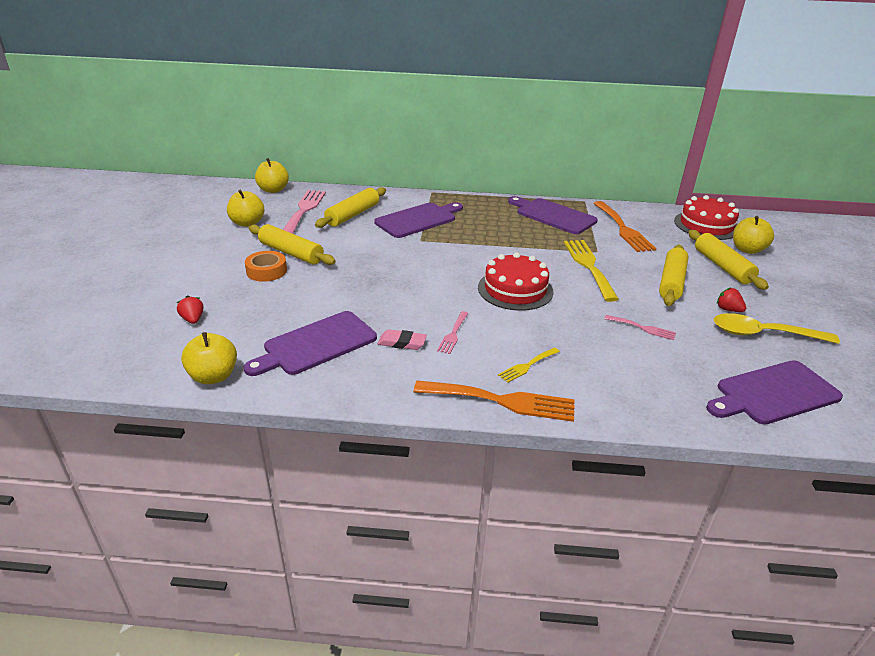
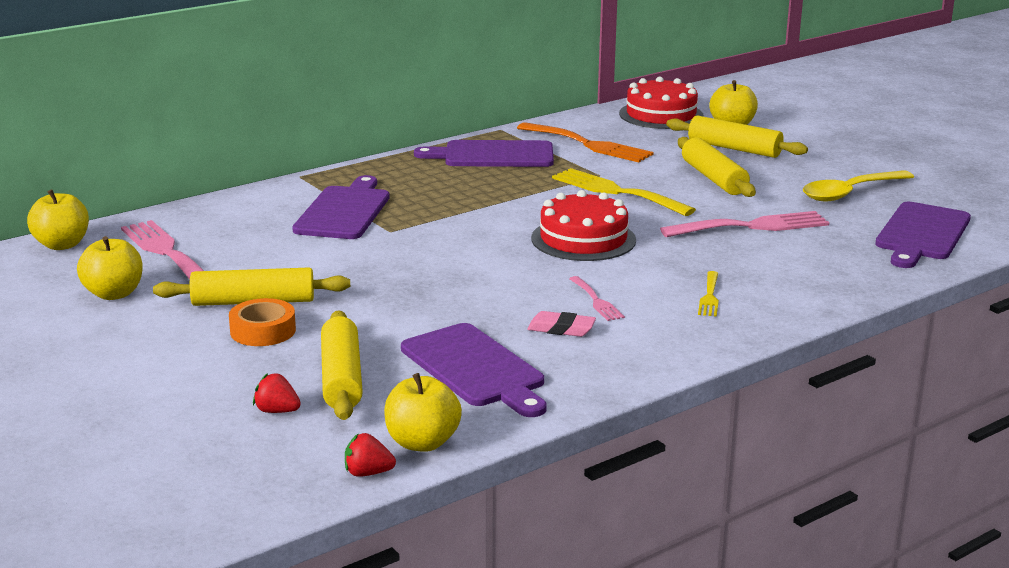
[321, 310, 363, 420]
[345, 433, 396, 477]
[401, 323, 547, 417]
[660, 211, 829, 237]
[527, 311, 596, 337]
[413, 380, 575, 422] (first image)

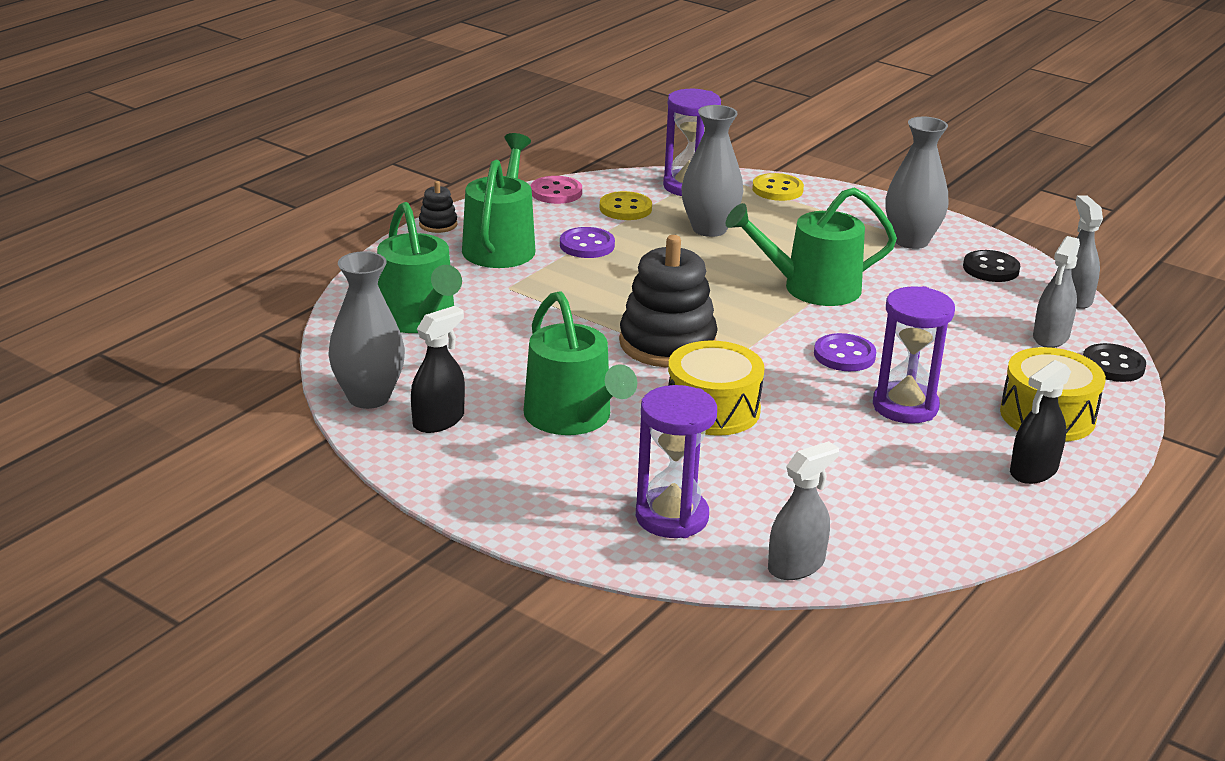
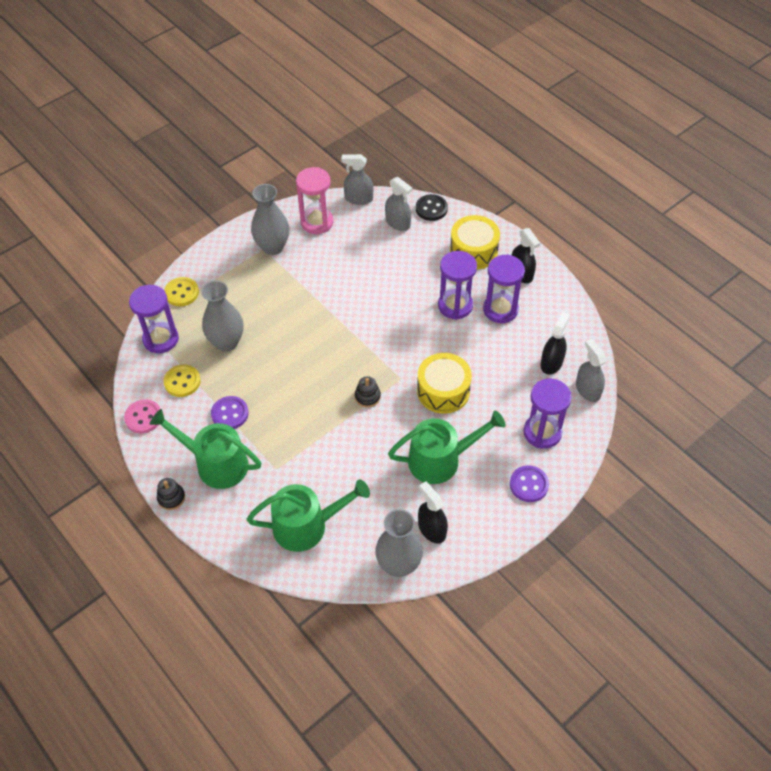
[725, 187, 897, 306] (first image)
[355, 376, 381, 408]
[296, 167, 333, 234]
[510, 465, 549, 502]
[483, 254, 525, 323]
[541, 311, 570, 374]

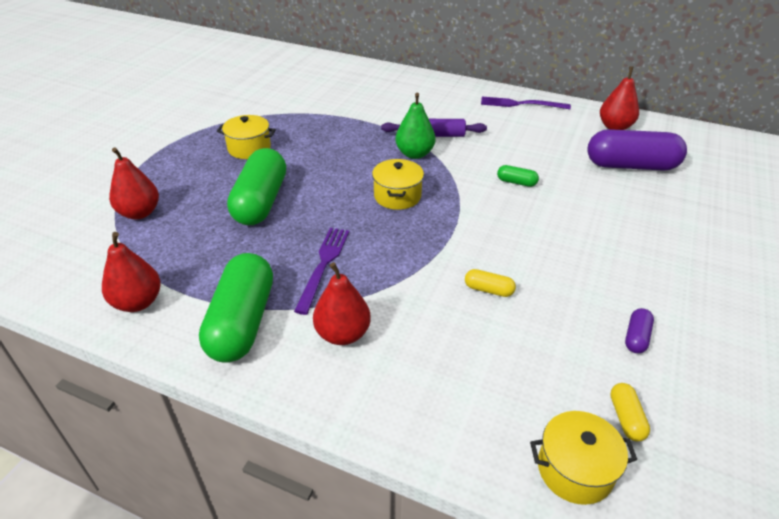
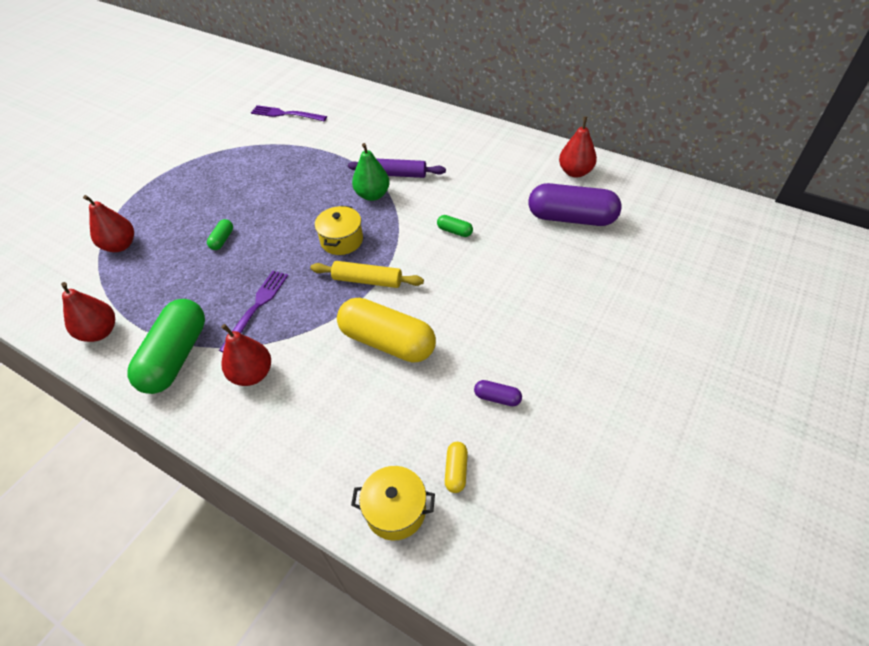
[251, 105, 327, 121]
[217, 115, 276, 159] (first image)
[207, 219, 233, 250]
[337, 298, 436, 363]
[474, 380, 522, 406]
[310, 261, 424, 288]

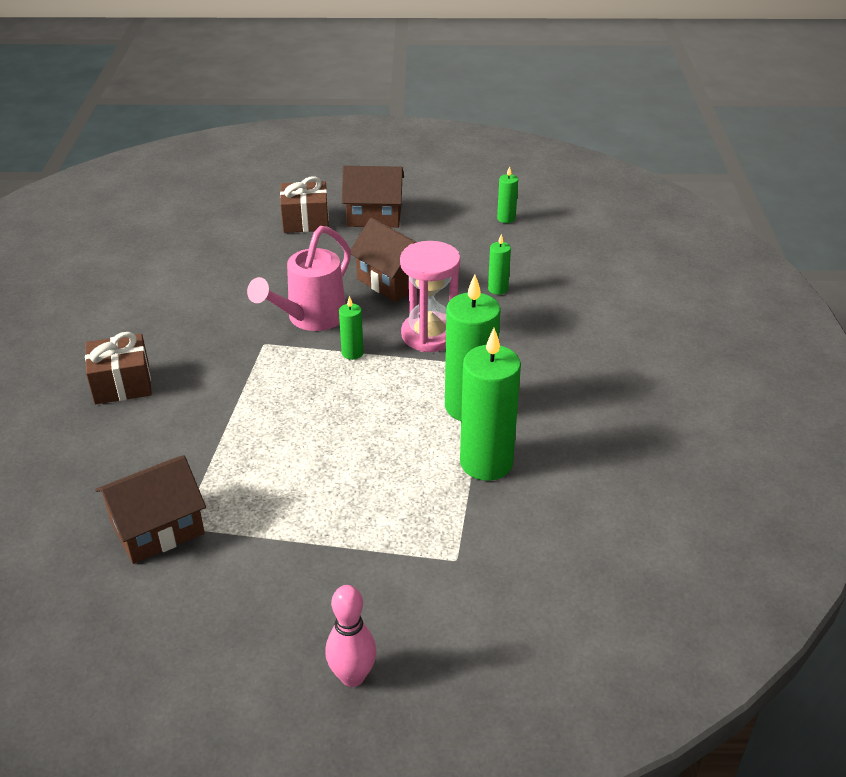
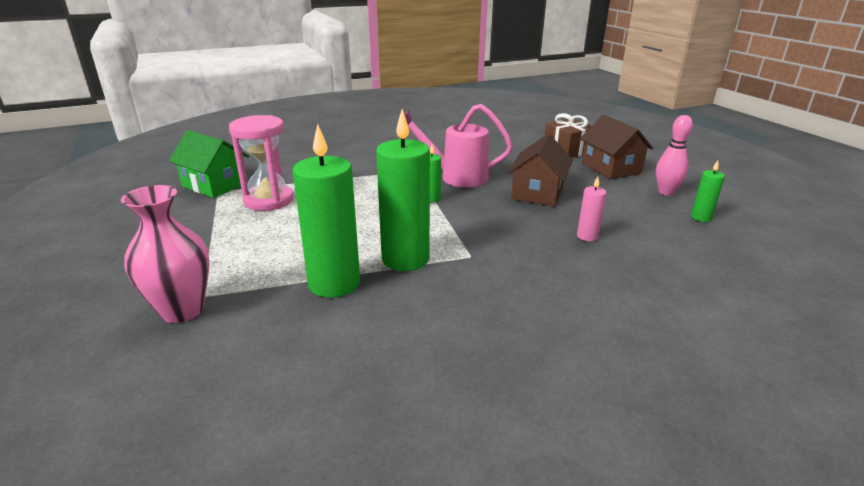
[577, 177, 606, 241]
[229, 115, 294, 211]
[85, 332, 152, 404] (first image)
[169, 130, 249, 198]
[656, 115, 693, 195]
[121, 185, 209, 323]

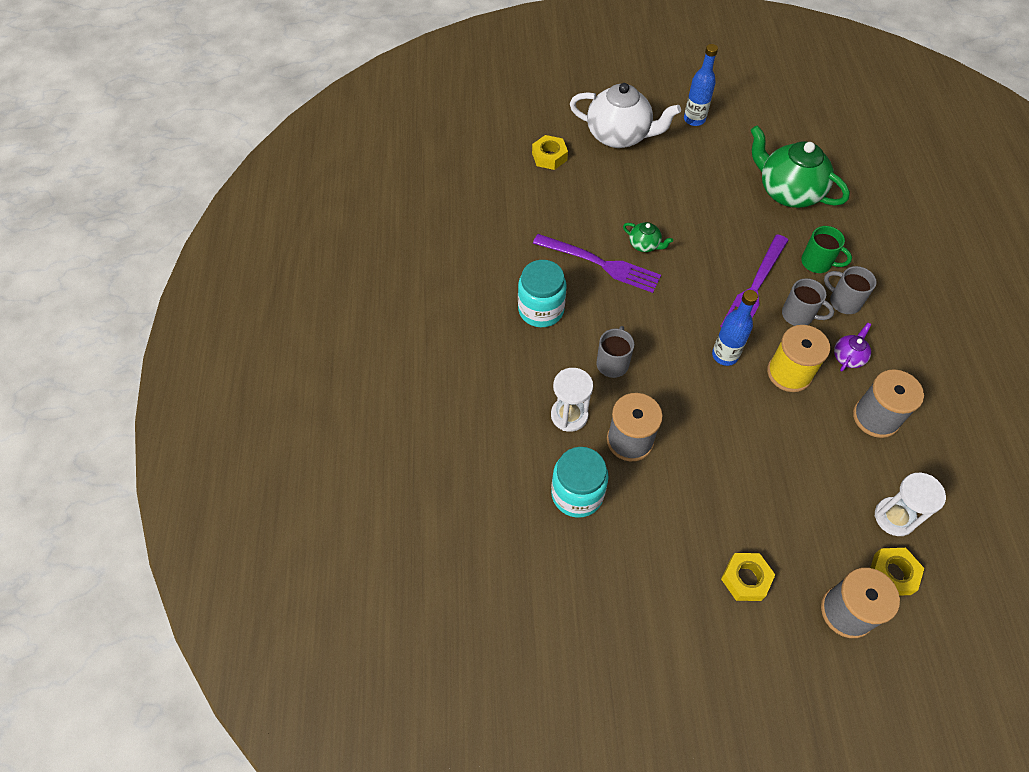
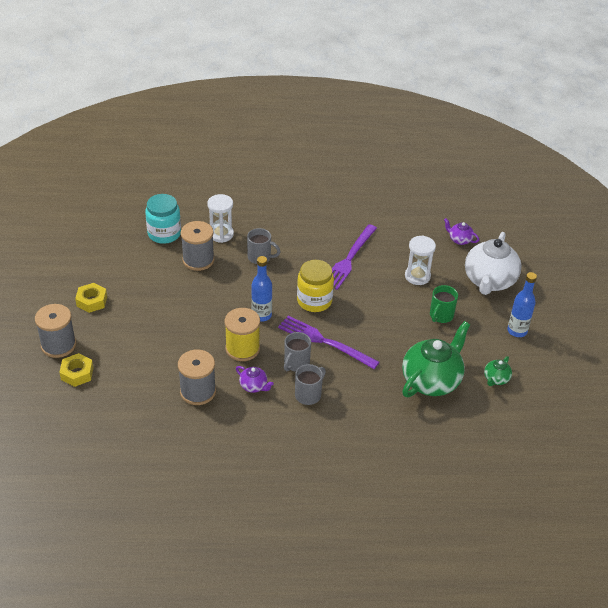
[444, 218, 479, 245]
[484, 356, 512, 386]
[430, 285, 458, 323]
[518, 260, 567, 327] (first image)
[405, 236, 436, 285]
[297, 260, 334, 312]

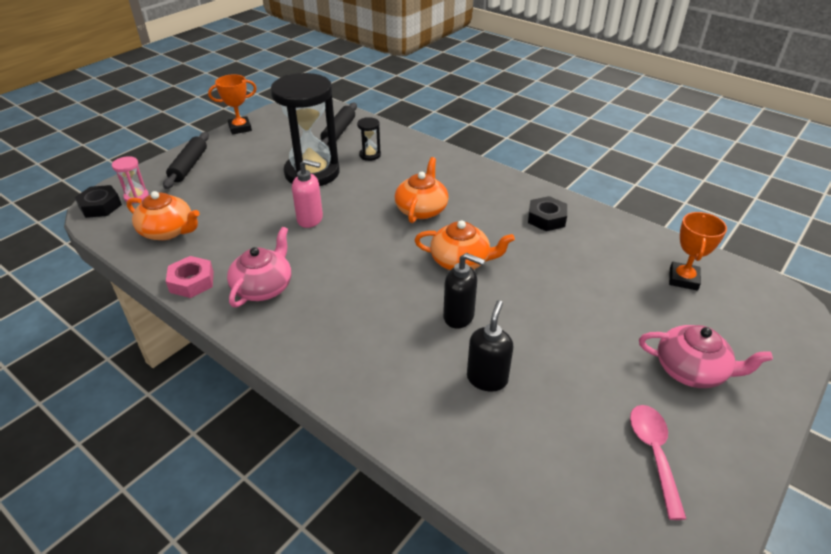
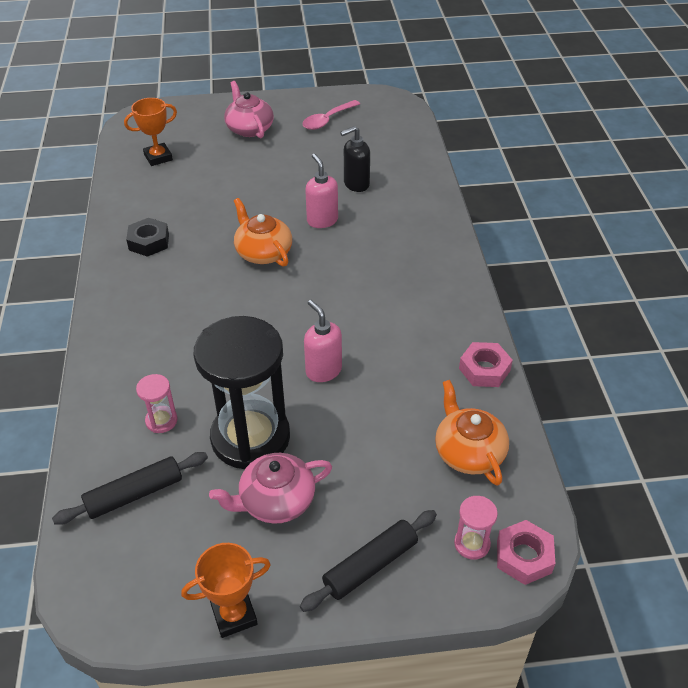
[181, 543, 271, 638]
[136, 374, 178, 433]
[395, 157, 449, 223] (first image)
[497, 520, 555, 585]
[209, 453, 332, 524]
[305, 154, 338, 228]

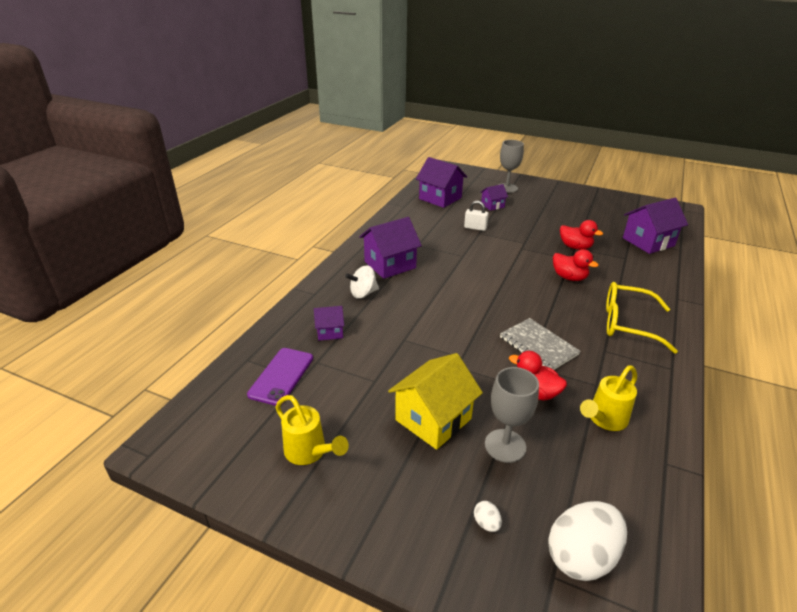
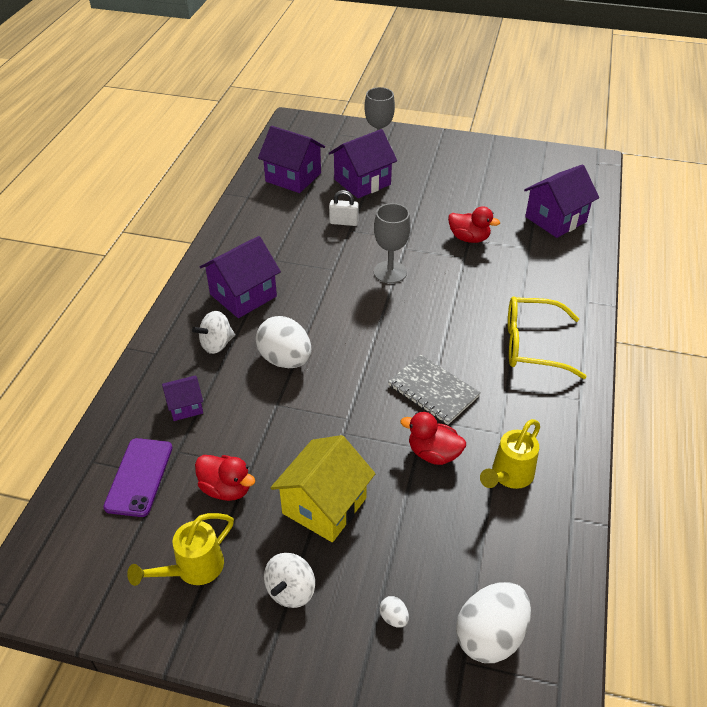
[329, 129, 397, 198]
[195, 455, 255, 501]
[374, 203, 411, 283]
[127, 513, 234, 586]
[256, 316, 311, 368]
[264, 553, 315, 608]

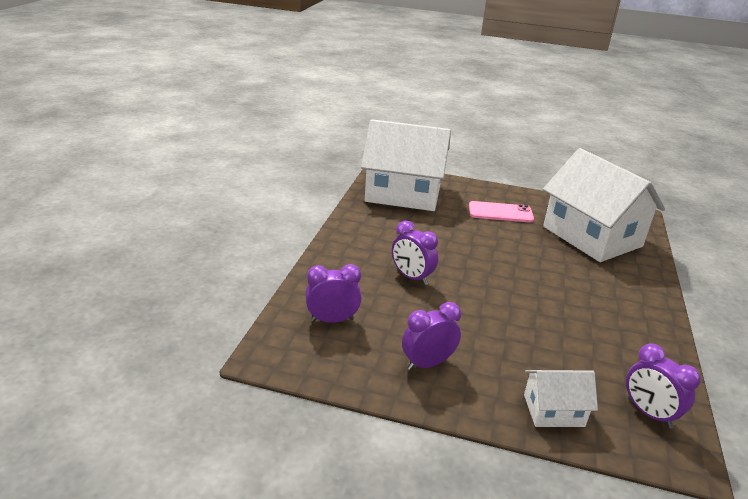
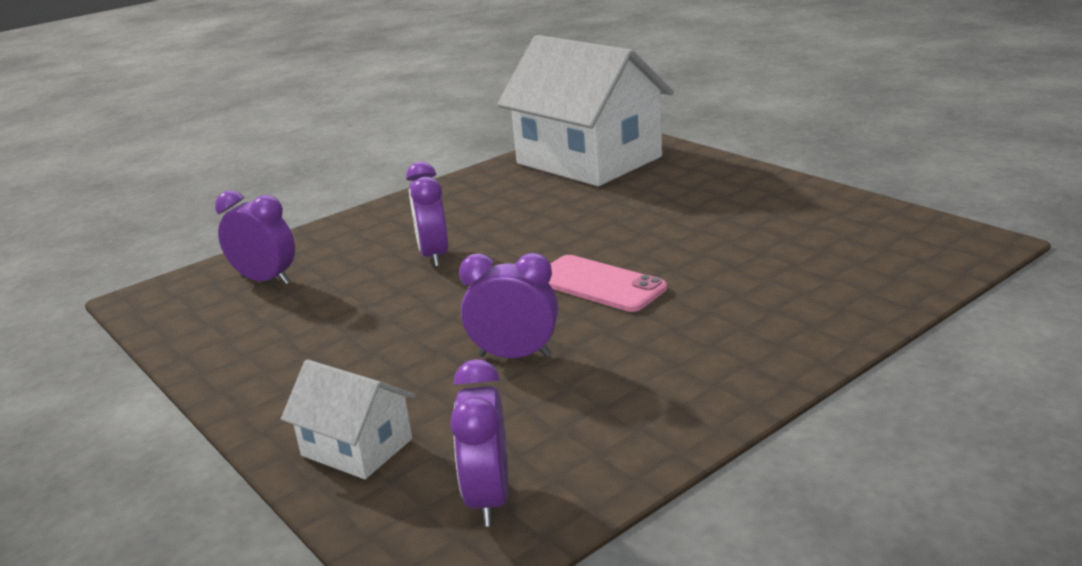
[543, 148, 665, 262] (first image)
[549, 255, 667, 312]
[459, 253, 558, 358]

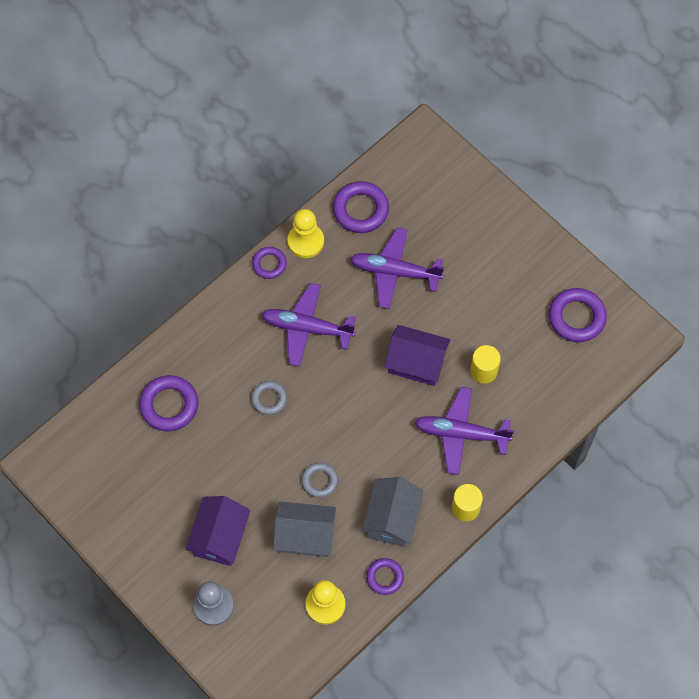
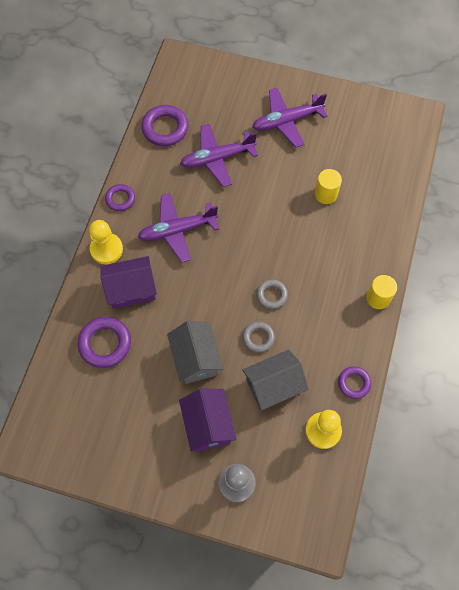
[89, 220, 123, 264]
[549, 288, 607, 342] (first image)
[100, 256, 157, 309]
[256, 279, 288, 309]
[252, 88, 328, 148]
[167, 321, 224, 384]

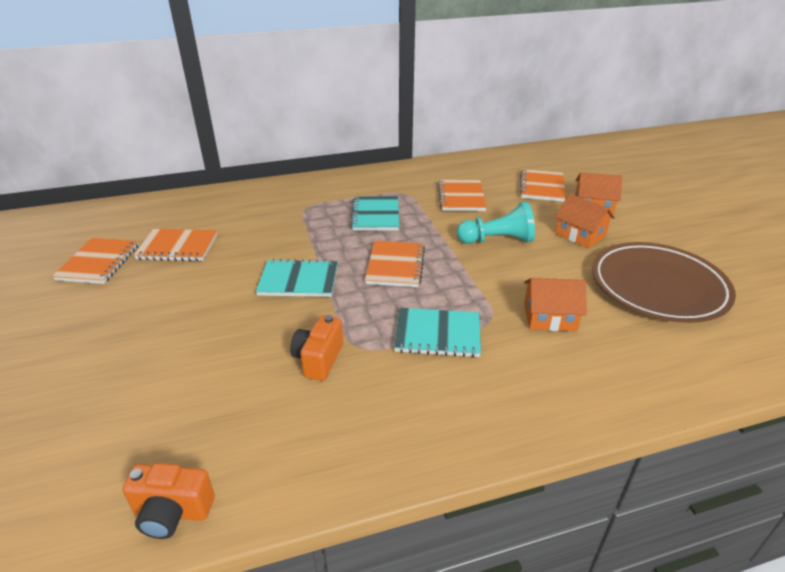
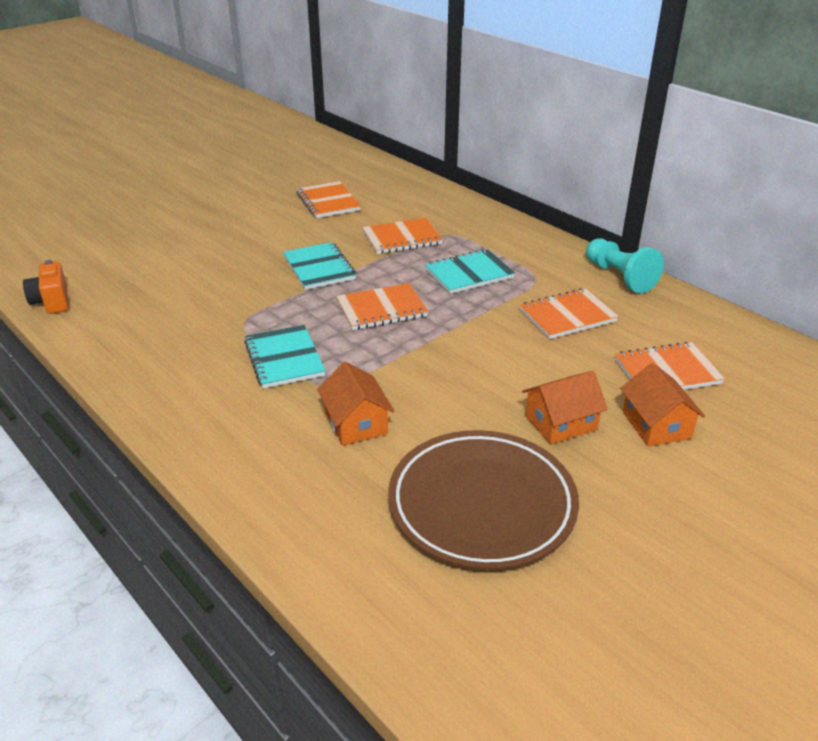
[522, 371, 608, 445]
[586, 239, 664, 294]
[362, 218, 443, 254]
[290, 315, 343, 381] (first image)

